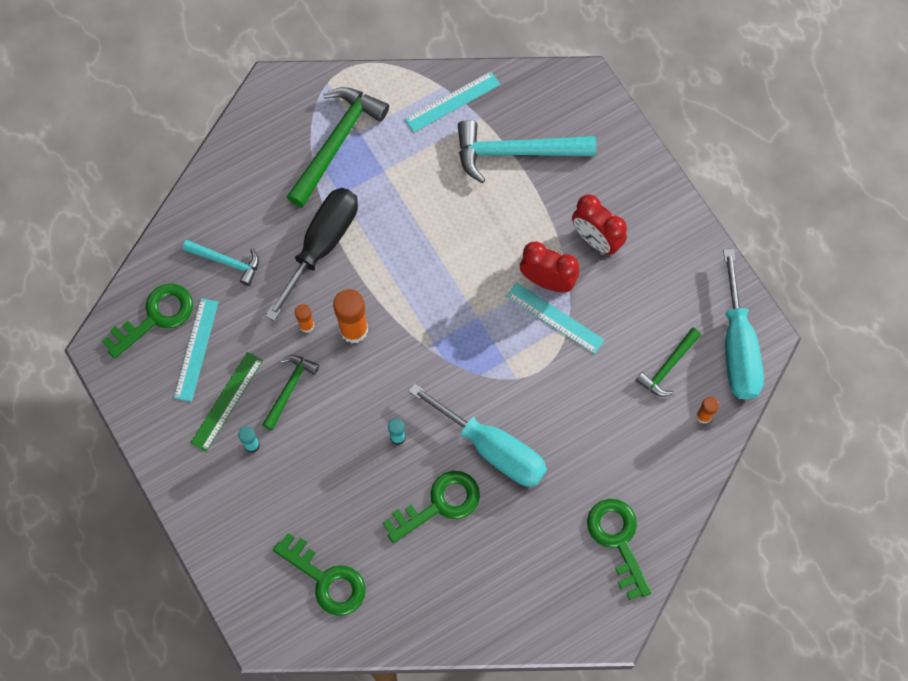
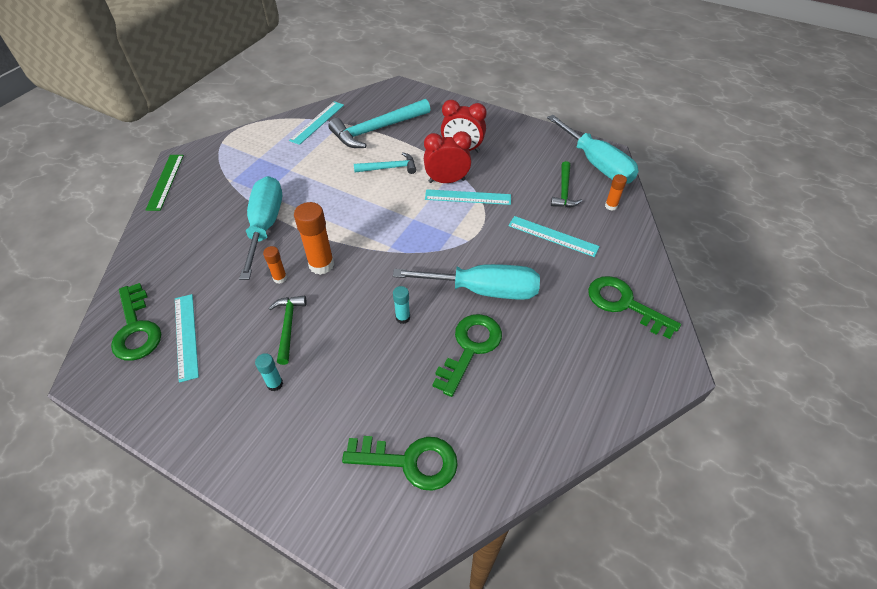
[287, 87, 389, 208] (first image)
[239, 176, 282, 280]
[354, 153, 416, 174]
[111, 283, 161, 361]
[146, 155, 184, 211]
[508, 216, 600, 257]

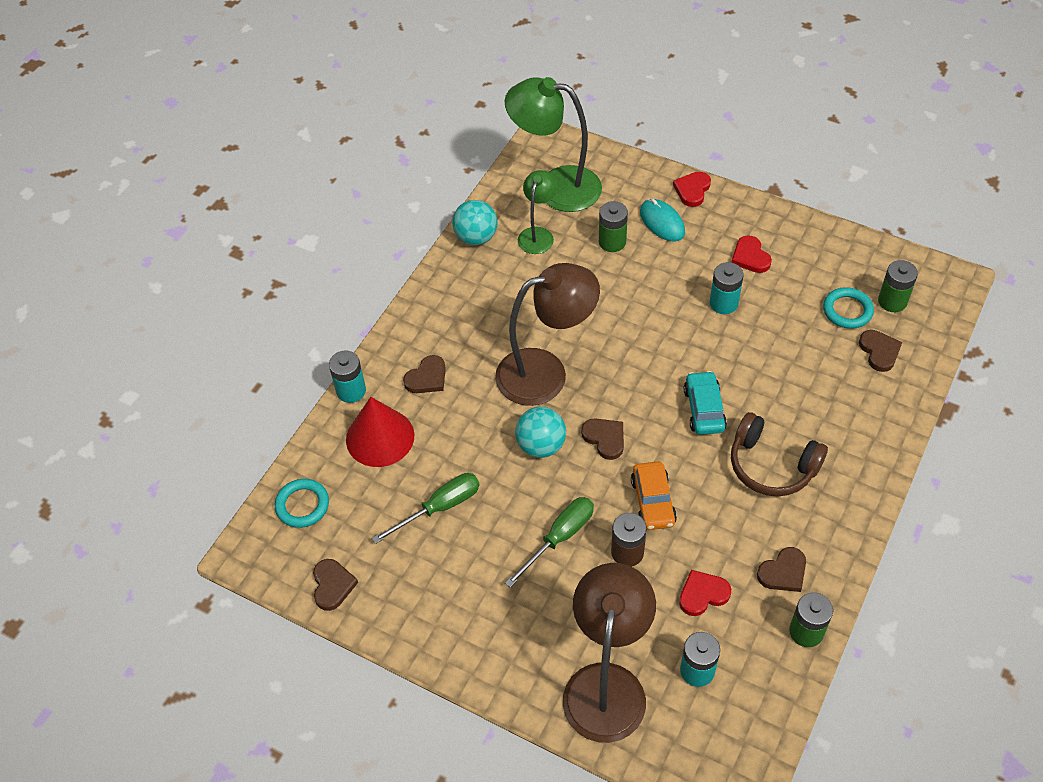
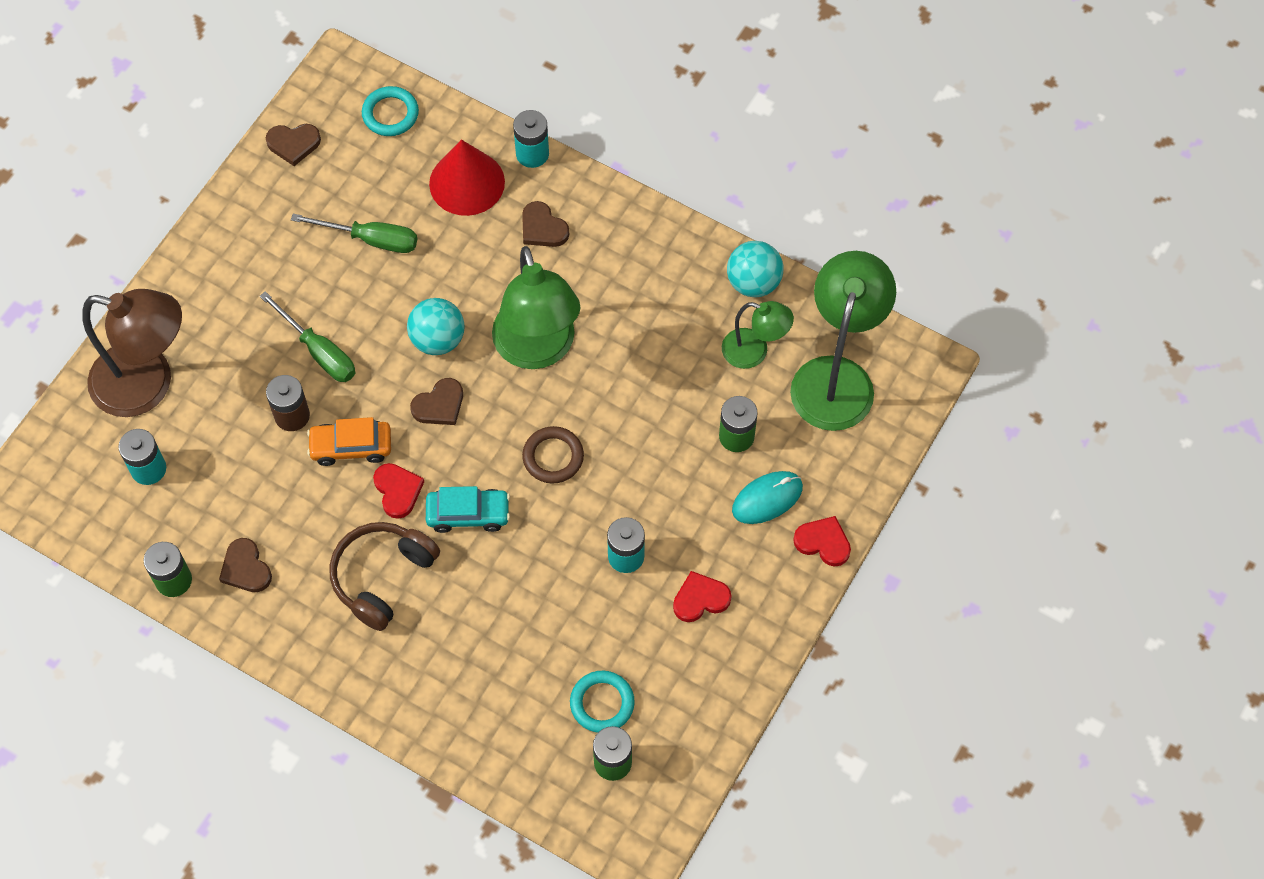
[492, 246, 581, 369]
[859, 330, 902, 372] (first image)
[291, 214, 417, 253]
[373, 463, 424, 519]
[522, 426, 584, 483]

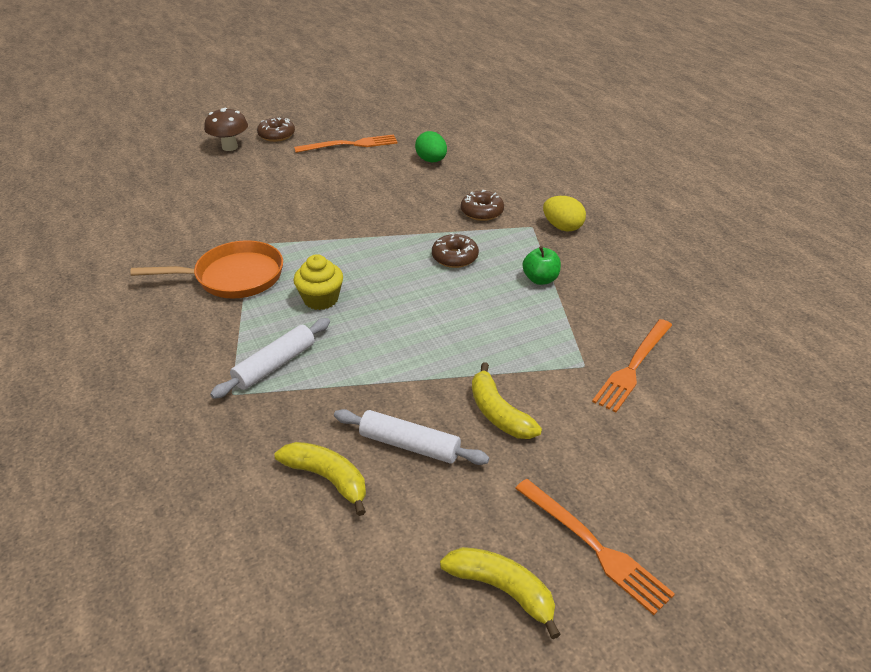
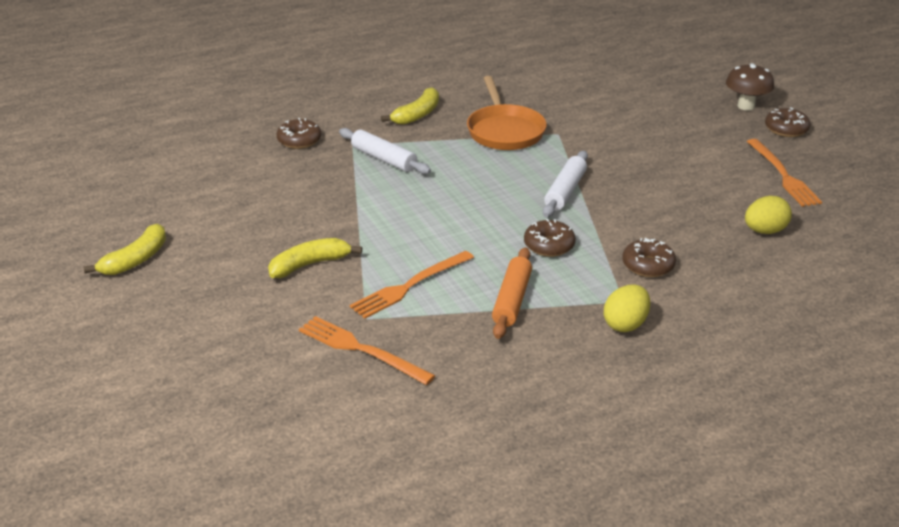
[745, 196, 792, 234]
[492, 247, 532, 339]
[294, 254, 343, 310] (first image)
[543, 151, 588, 217]
[381, 87, 439, 125]
[350, 251, 474, 319]
[276, 118, 321, 149]

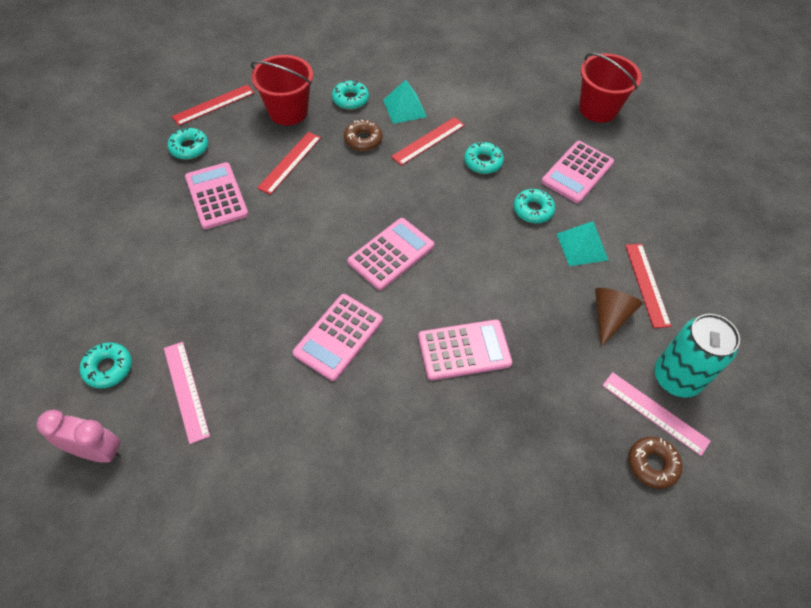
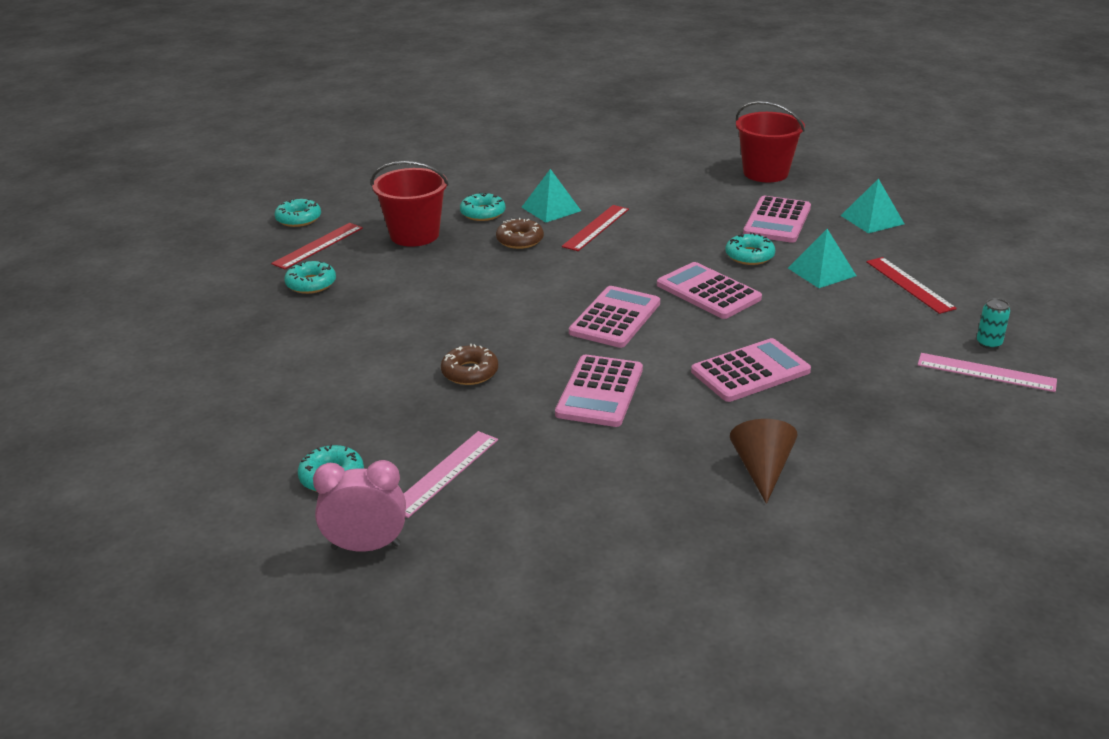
[257, 132, 321, 195] (first image)
[274, 198, 321, 227]
[657, 262, 762, 319]
[730, 419, 798, 504]
[977, 298, 1010, 349]
[404, 431, 498, 518]
[441, 344, 498, 385]
[841, 178, 904, 233]

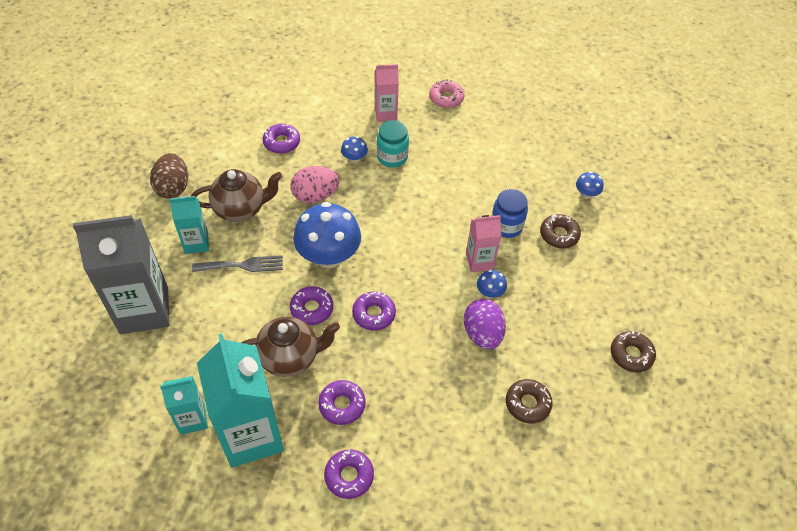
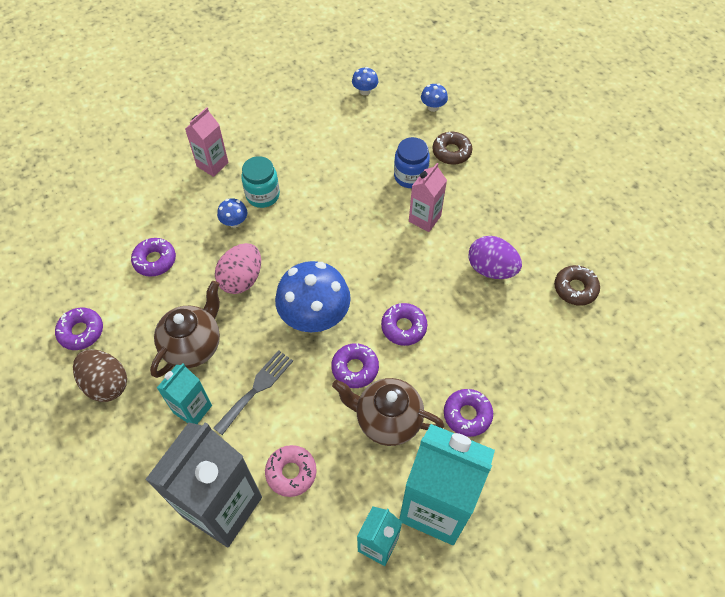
[265, 445, 317, 497]
[352, 67, 378, 95]
[332, 378, 445, 446]
[611, 331, 656, 372] (first image)
[55, 308, 103, 350]

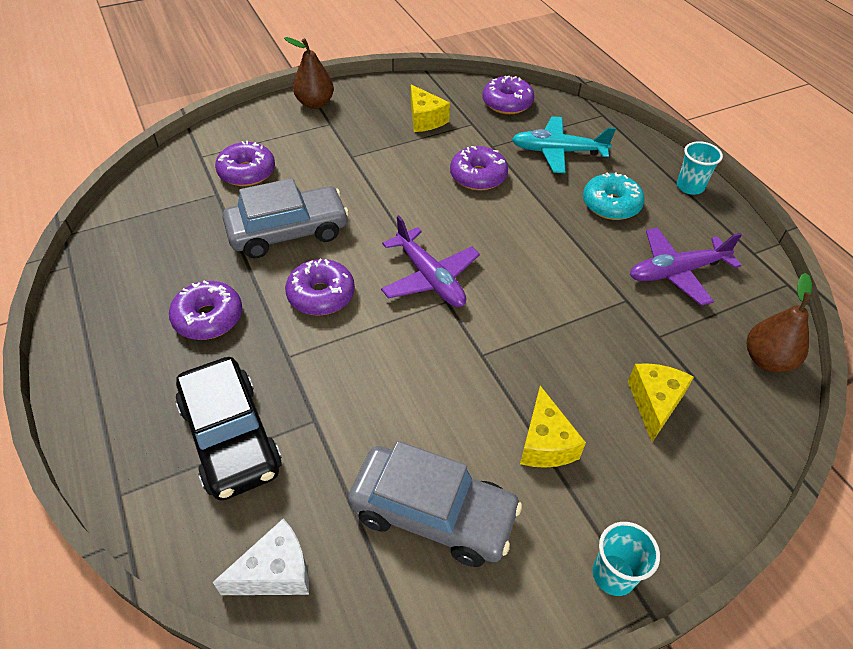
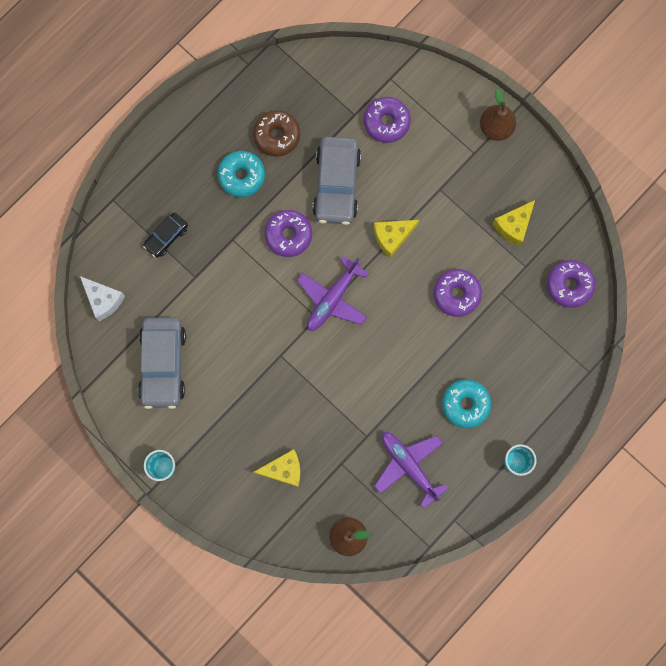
[512, 116, 616, 173] (first image)
[313, 137, 361, 225]
[218, 151, 265, 197]
[143, 213, 188, 258]
[374, 220, 419, 258]
[253, 110, 300, 157]

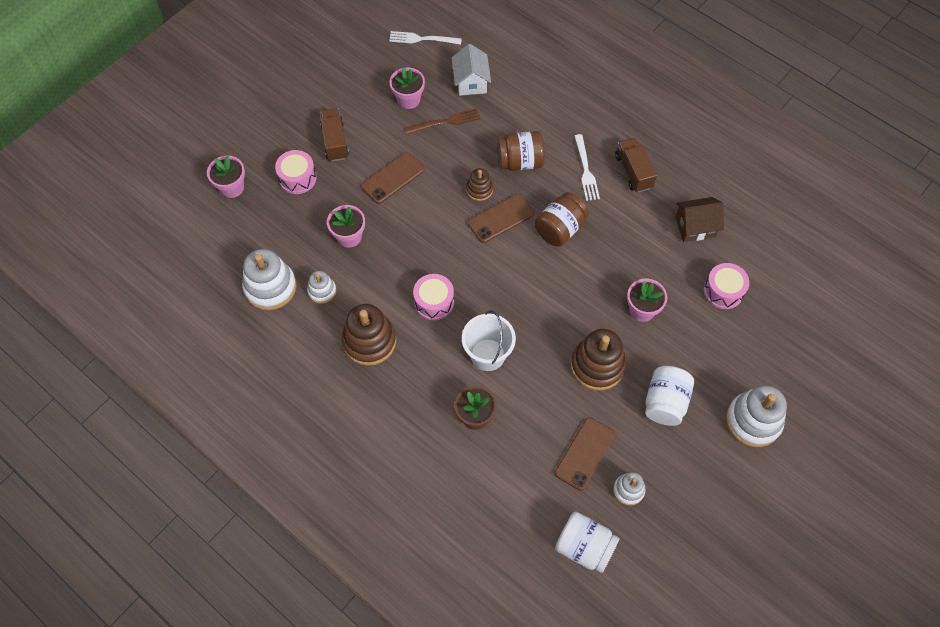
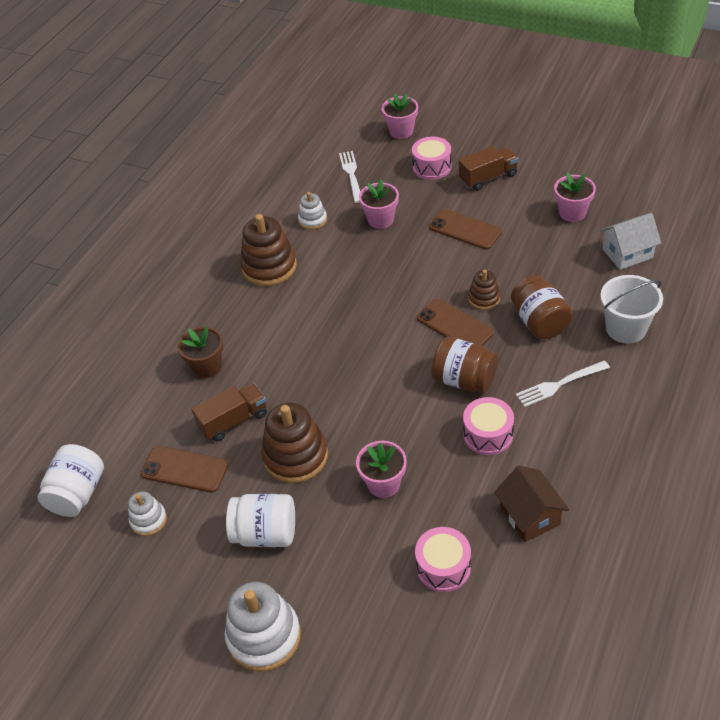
[339, 151, 360, 203]
[405, 108, 481, 134] (first image)
[191, 383, 267, 442]
[242, 249, 297, 310] (first image)
[463, 397, 514, 455]
[600, 275, 663, 344]

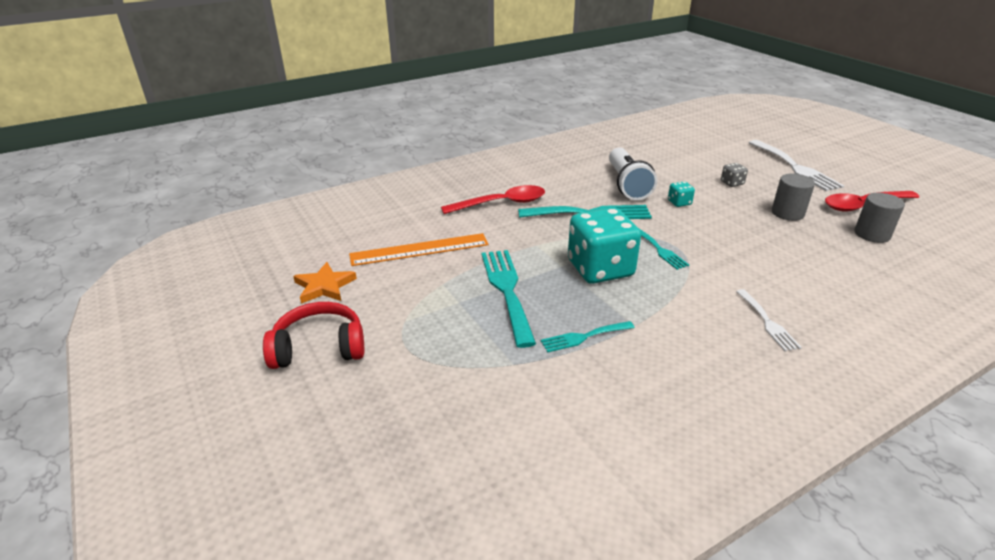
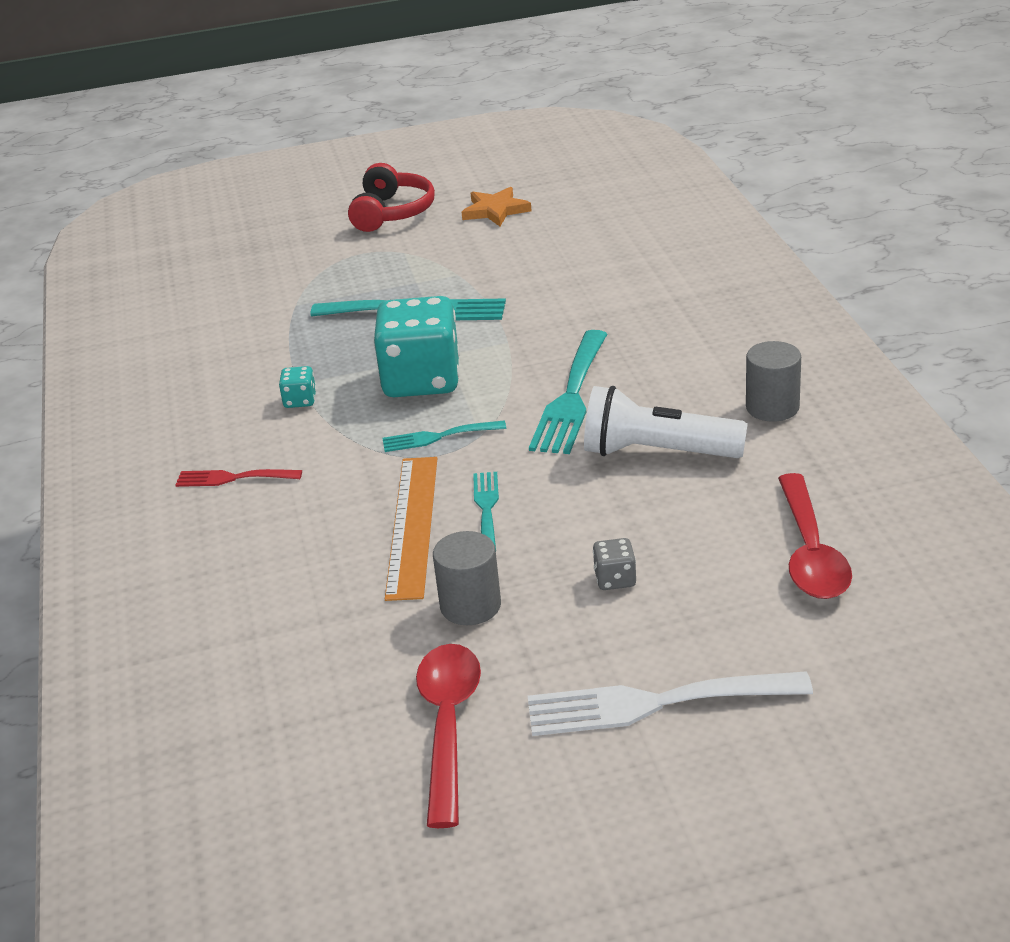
[279, 366, 316, 408]
[778, 473, 852, 599]
[746, 341, 801, 422]
[385, 457, 437, 601]
[175, 469, 302, 487]
[473, 472, 499, 549]

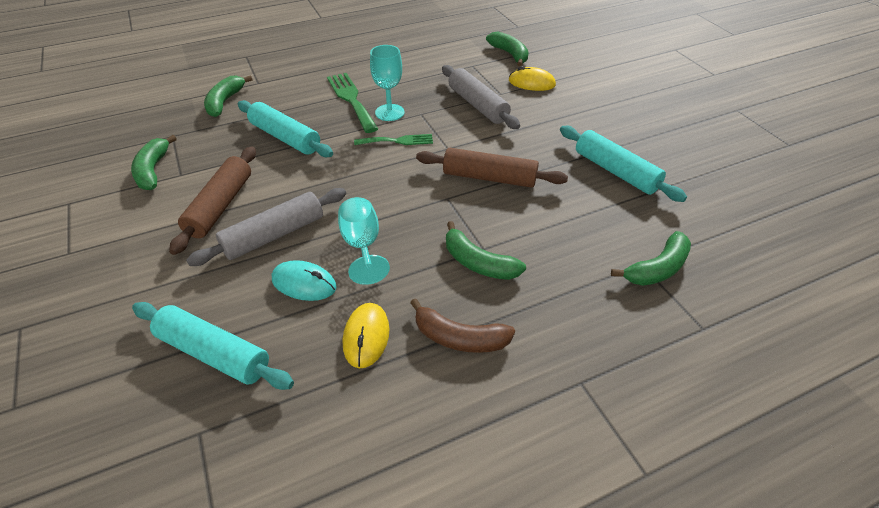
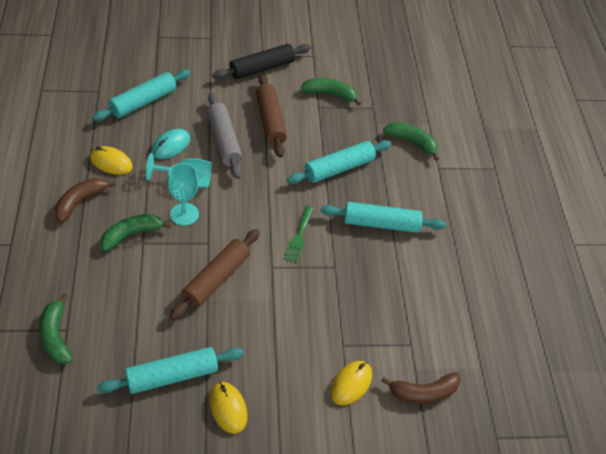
[381, 372, 461, 404]
[168, 163, 199, 226]
[442, 65, 520, 129] (first image)
[320, 202, 446, 233]
[256, 74, 287, 158]
[212, 44, 311, 79]
[210, 382, 248, 434]

